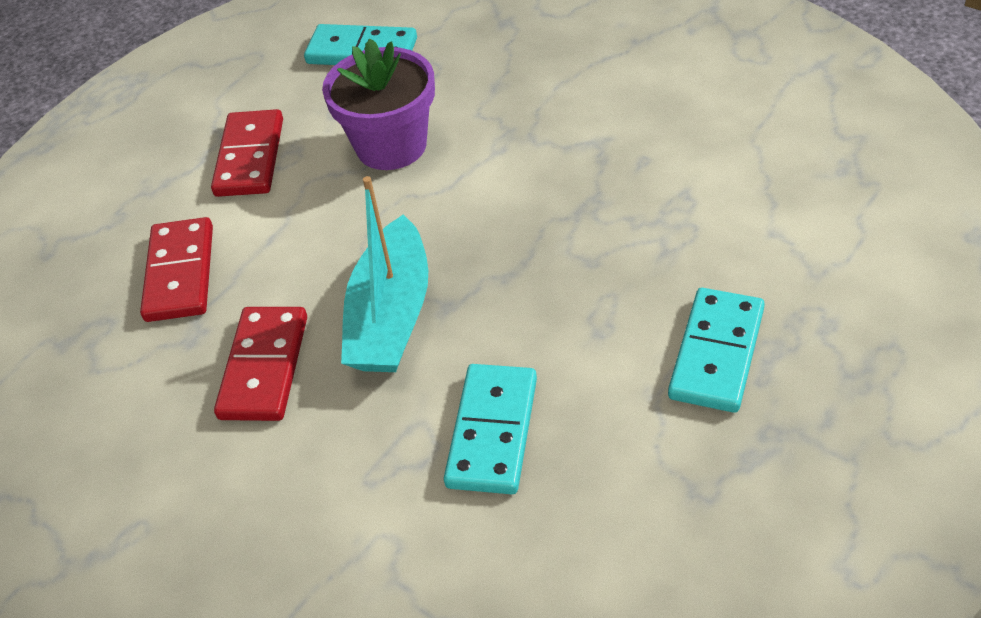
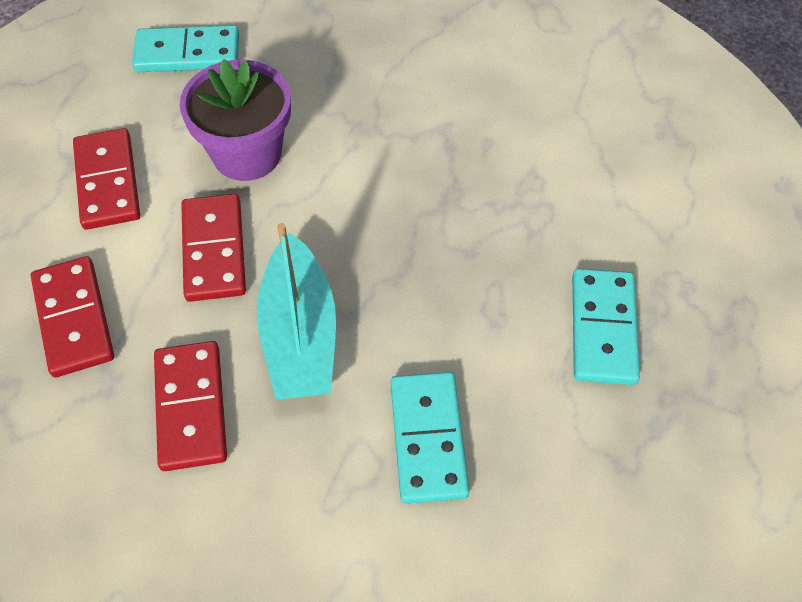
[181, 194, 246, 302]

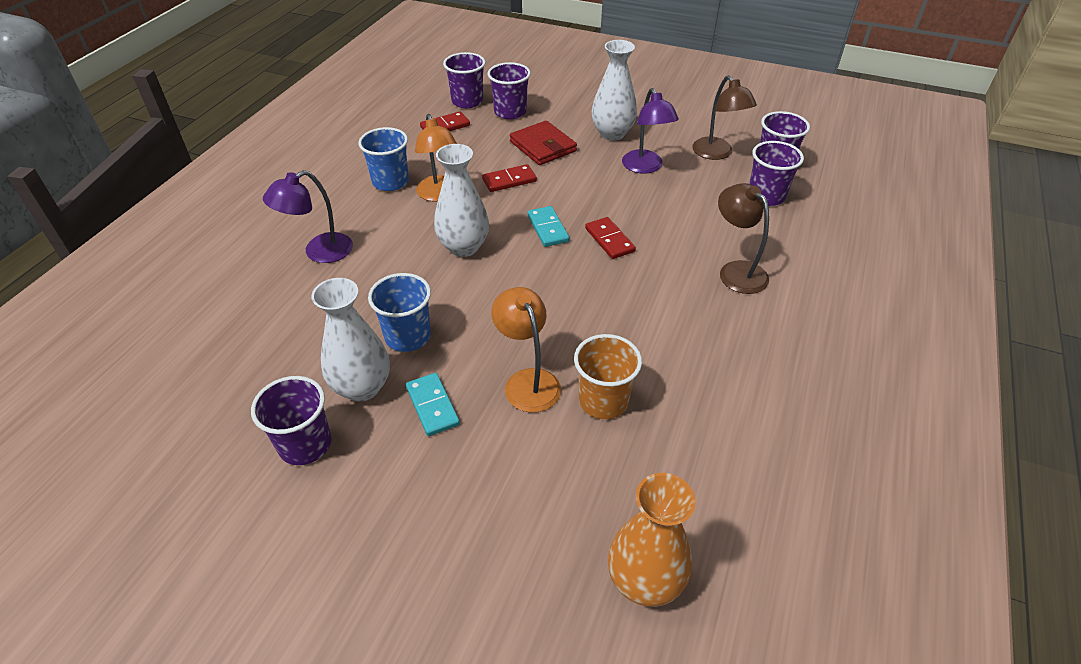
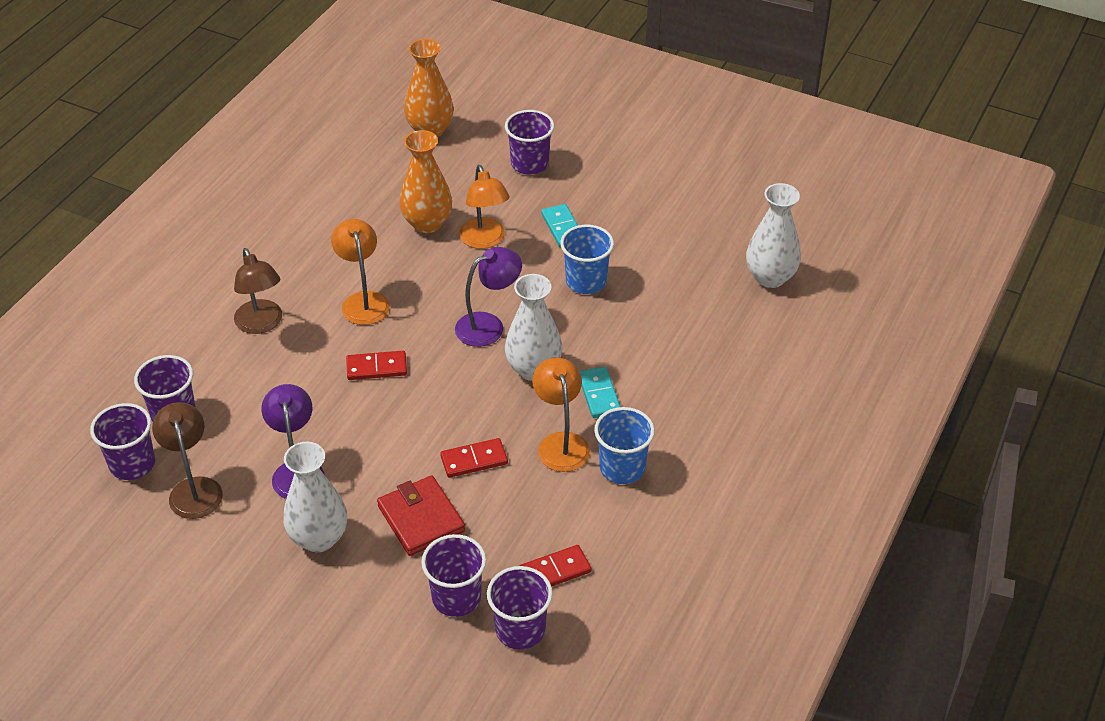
[455, 247, 522, 347]
[579, 367, 621, 418]
[346, 351, 407, 380]
[746, 183, 801, 288]
[399, 130, 452, 233]
[505, 110, 554, 175]
[331, 219, 390, 325]

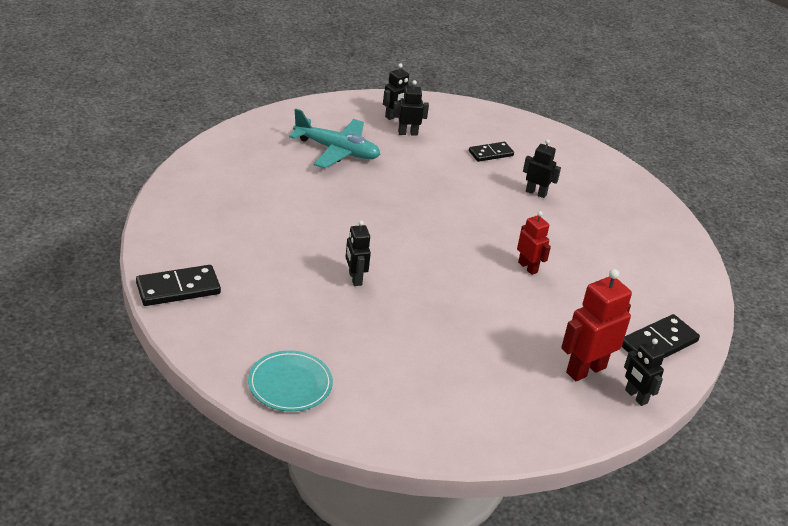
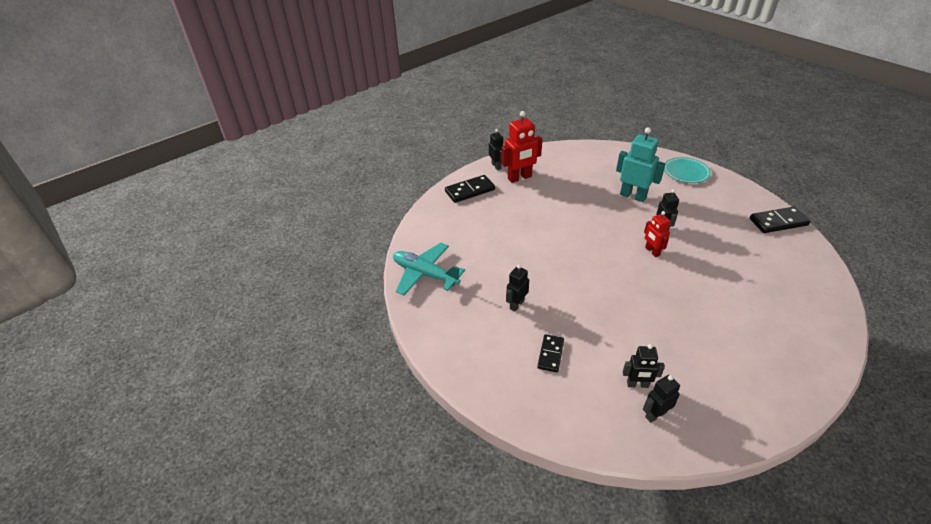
[393, 243, 465, 295]
[506, 265, 529, 312]
[537, 334, 564, 373]
[644, 211, 670, 257]
[616, 127, 665, 202]

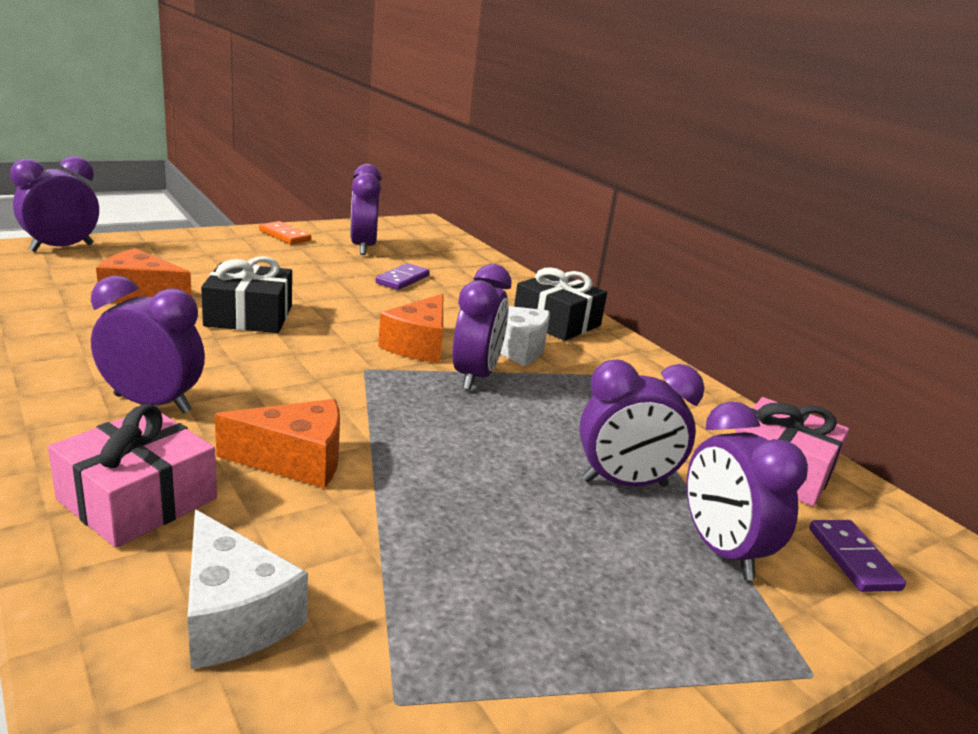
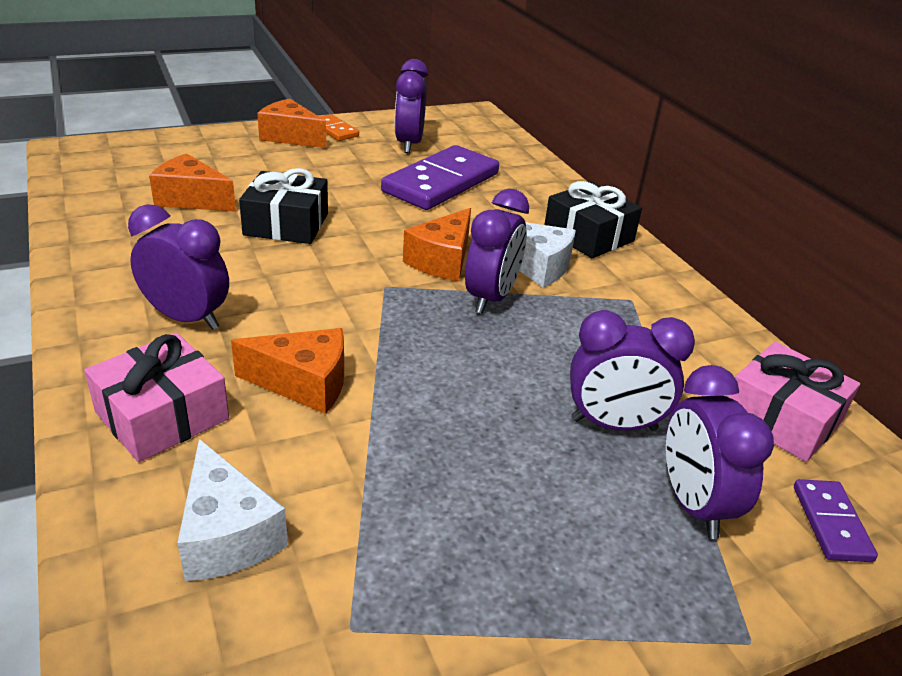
[10, 156, 99, 252] (first image)
[381, 145, 499, 210]
[257, 98, 326, 148]

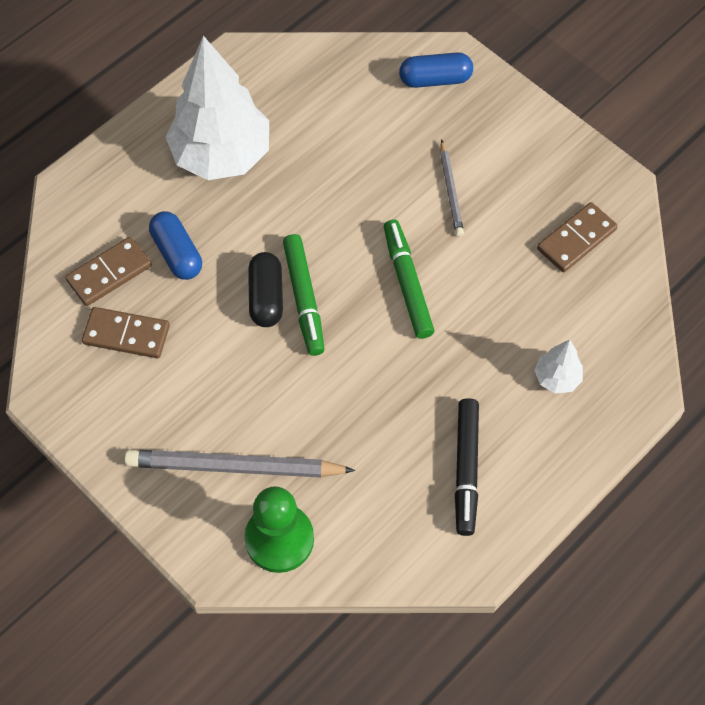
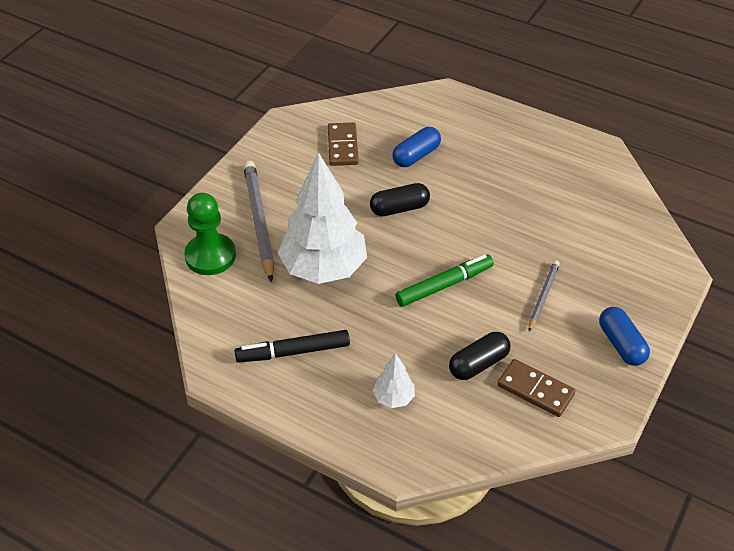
[278, 152, 367, 284]
[599, 307, 650, 366]
[529, 260, 560, 332]
[283, 234, 325, 356] (first image)
[65, 237, 152, 306] (first image)
[449, 332, 511, 380]

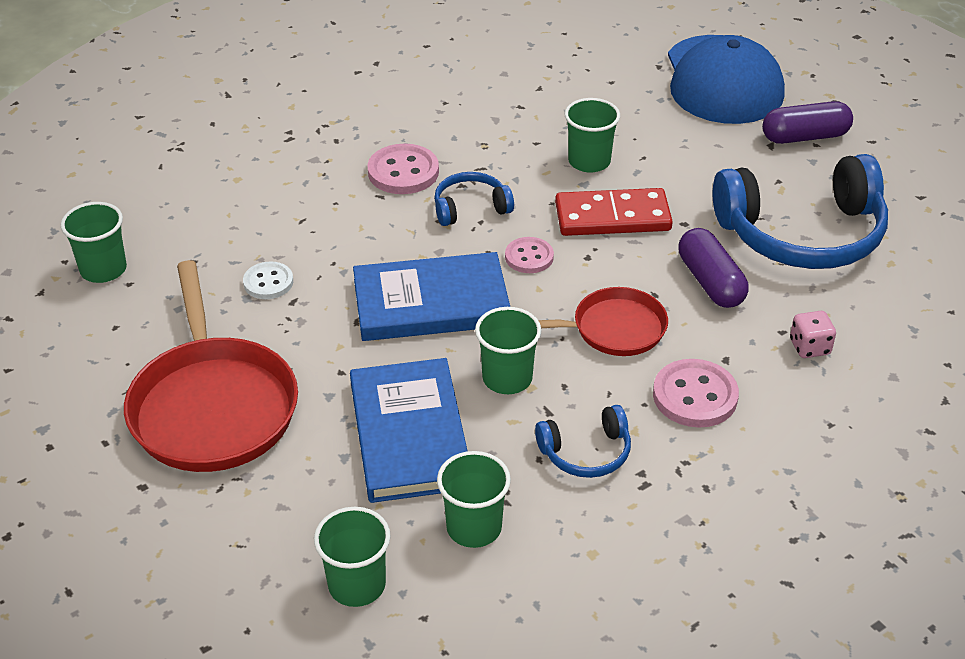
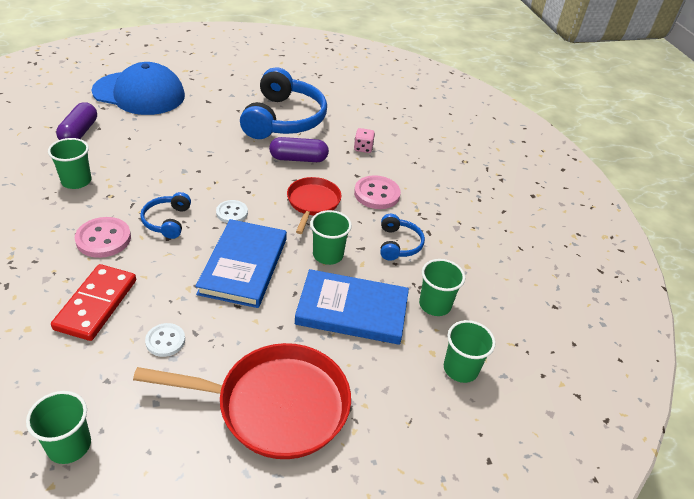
[48, 138, 91, 189]
[56, 102, 97, 140]
[51, 264, 136, 341]
[216, 200, 248, 223]

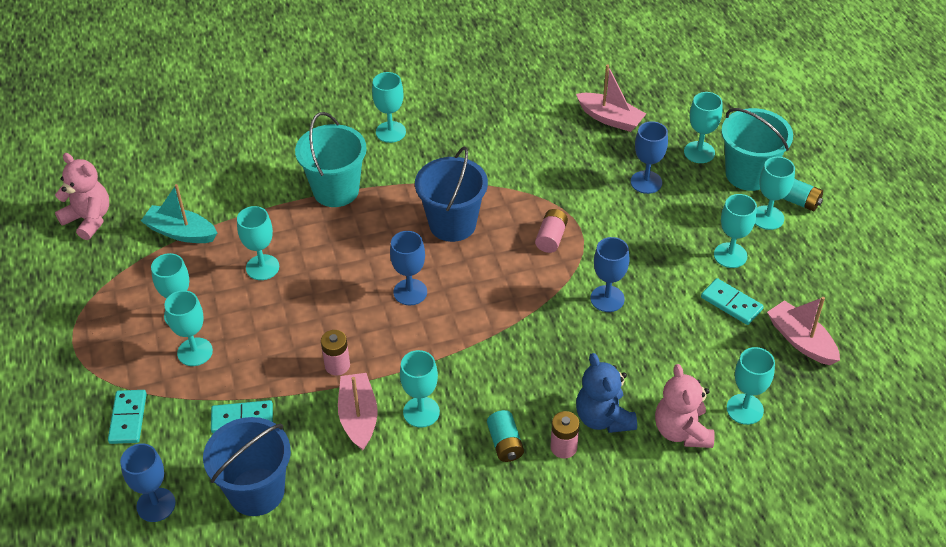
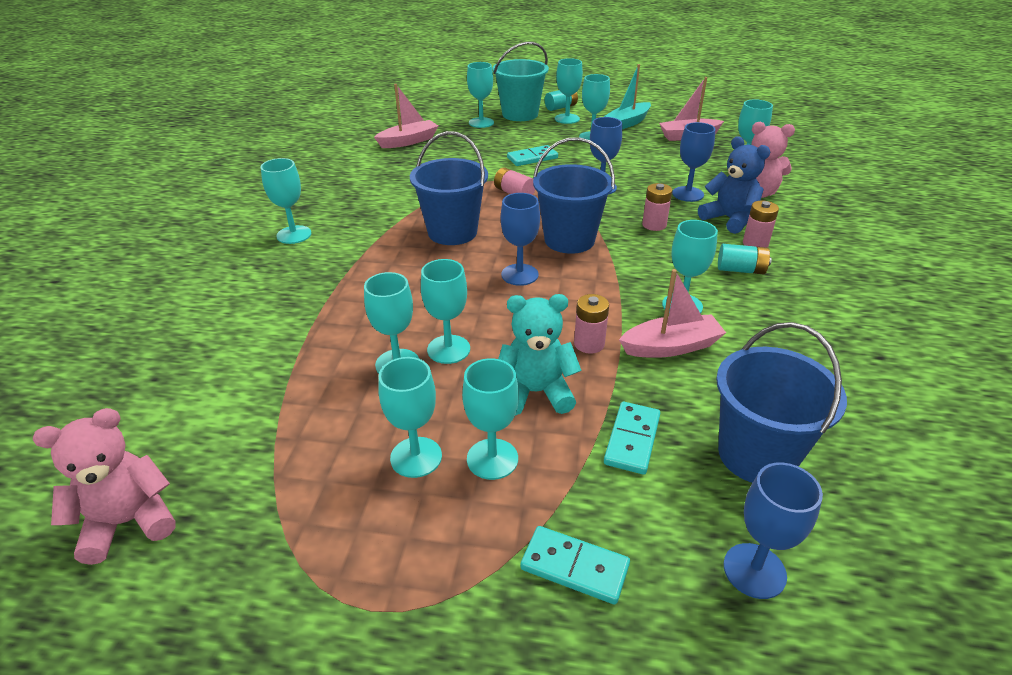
[295, 112, 367, 207] (first image)
[672, 122, 715, 202]
[604, 64, 651, 129]
[507, 145, 558, 166]
[698, 136, 770, 234]
[619, 269, 726, 358]
[533, 137, 615, 254]
[642, 183, 672, 231]
[421, 259, 470, 364]
[498, 294, 582, 416]

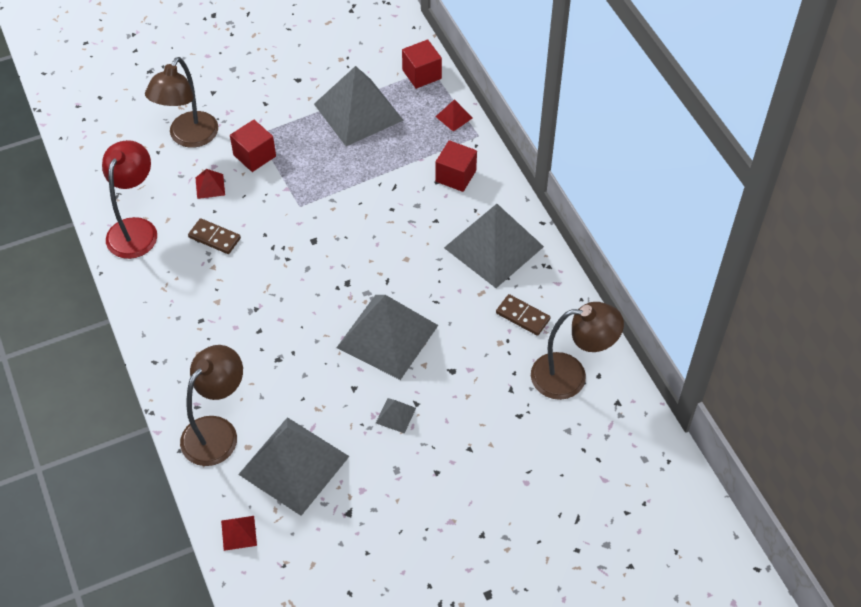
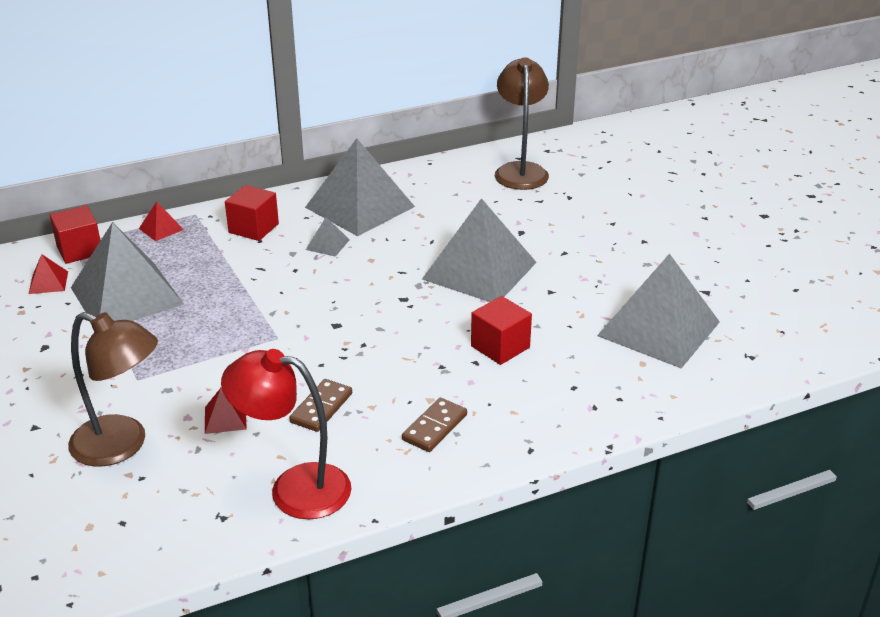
[471, 296, 532, 365]
[402, 398, 467, 452]
[180, 345, 243, 466] (first image)
[306, 217, 350, 257]
[29, 254, 68, 294]

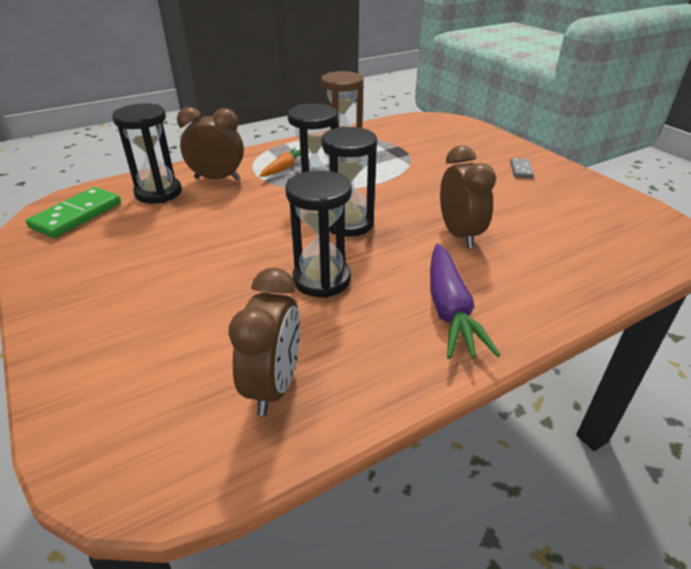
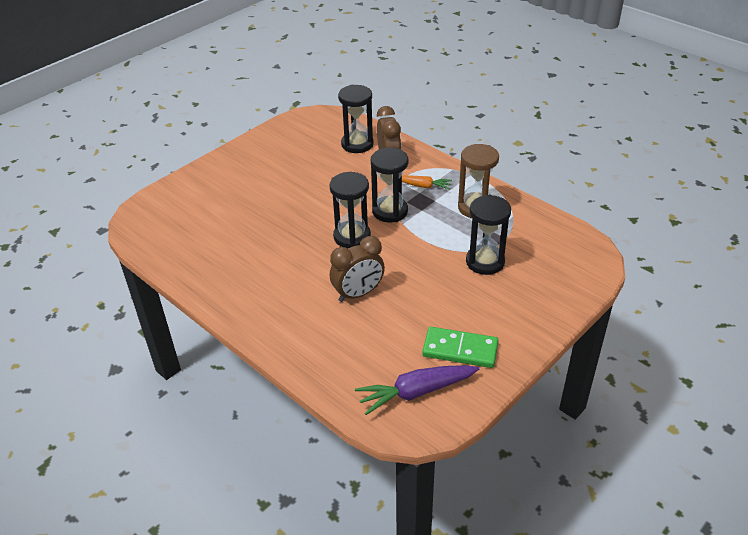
[510, 158, 534, 178] (first image)
[466, 195, 511, 275]
[422, 327, 498, 368]
[355, 365, 479, 415]
[228, 268, 300, 416] (first image)

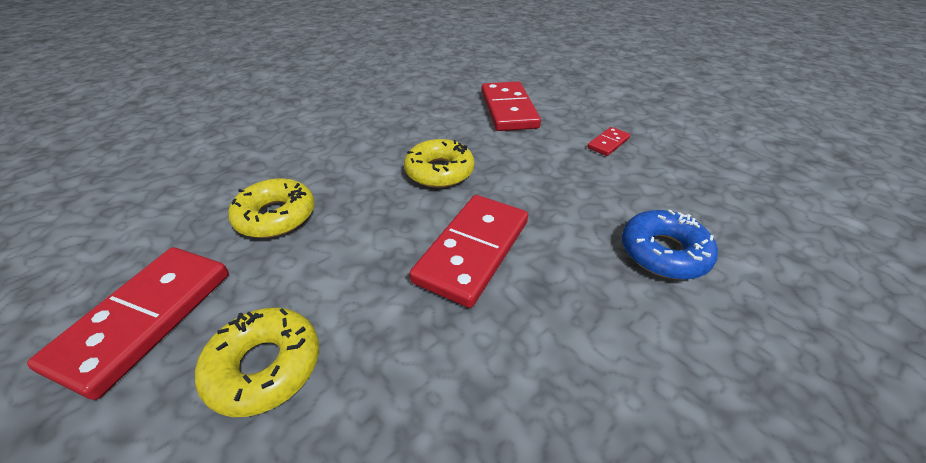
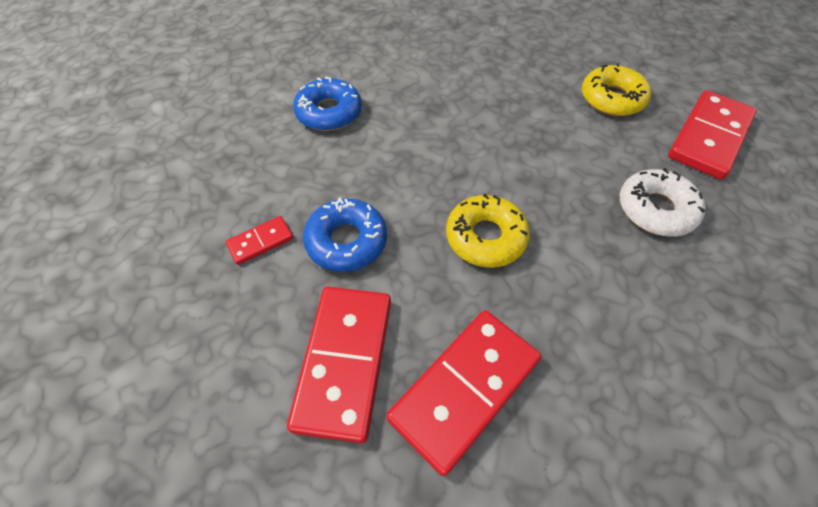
[620, 168, 706, 237]
[386, 310, 541, 476]
[303, 197, 387, 272]

